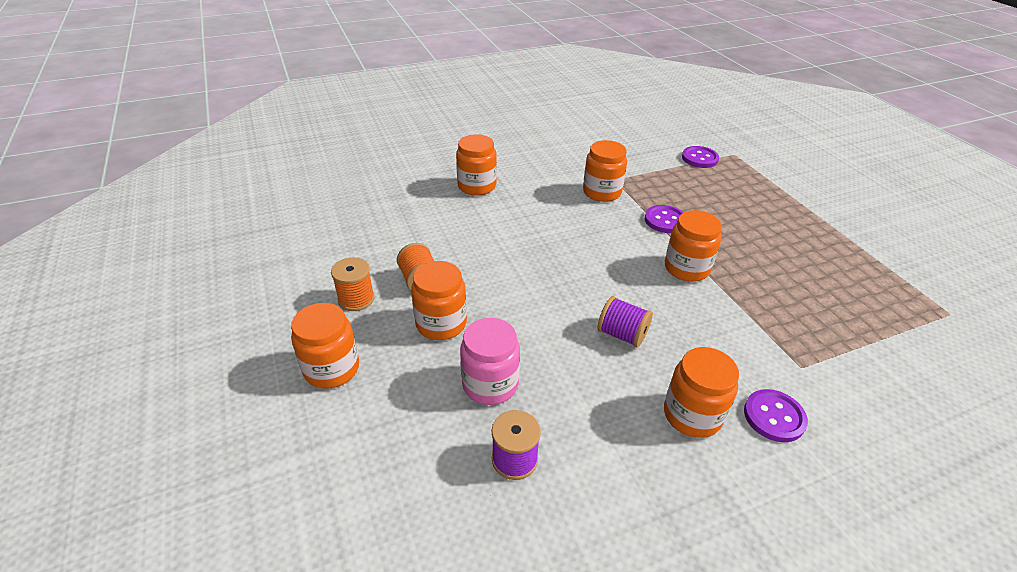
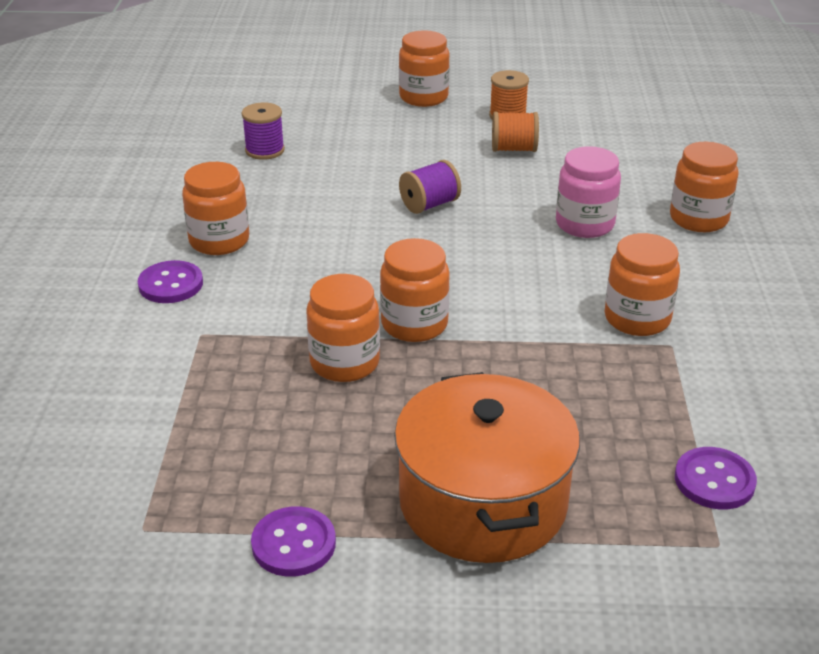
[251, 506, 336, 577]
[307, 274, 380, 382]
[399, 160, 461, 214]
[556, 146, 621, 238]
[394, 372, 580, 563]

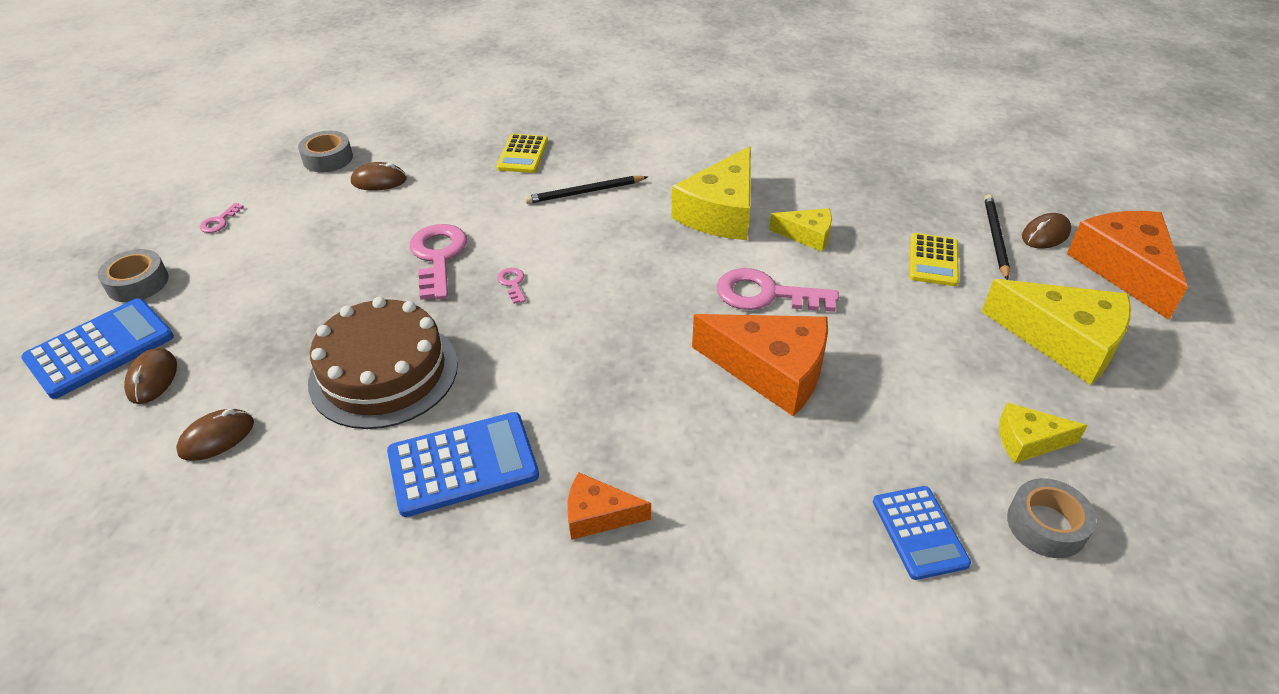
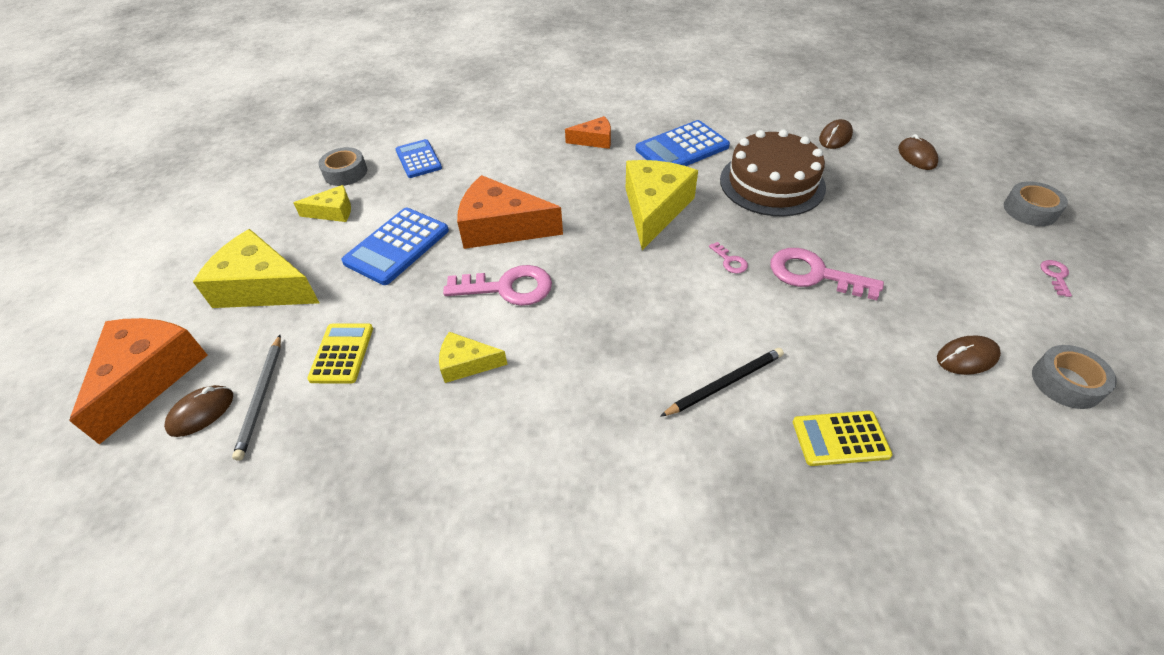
[793, 411, 892, 466]
[626, 160, 698, 250]
[232, 335, 281, 461]
[70, 318, 208, 444]
[771, 248, 884, 300]
[341, 208, 449, 285]

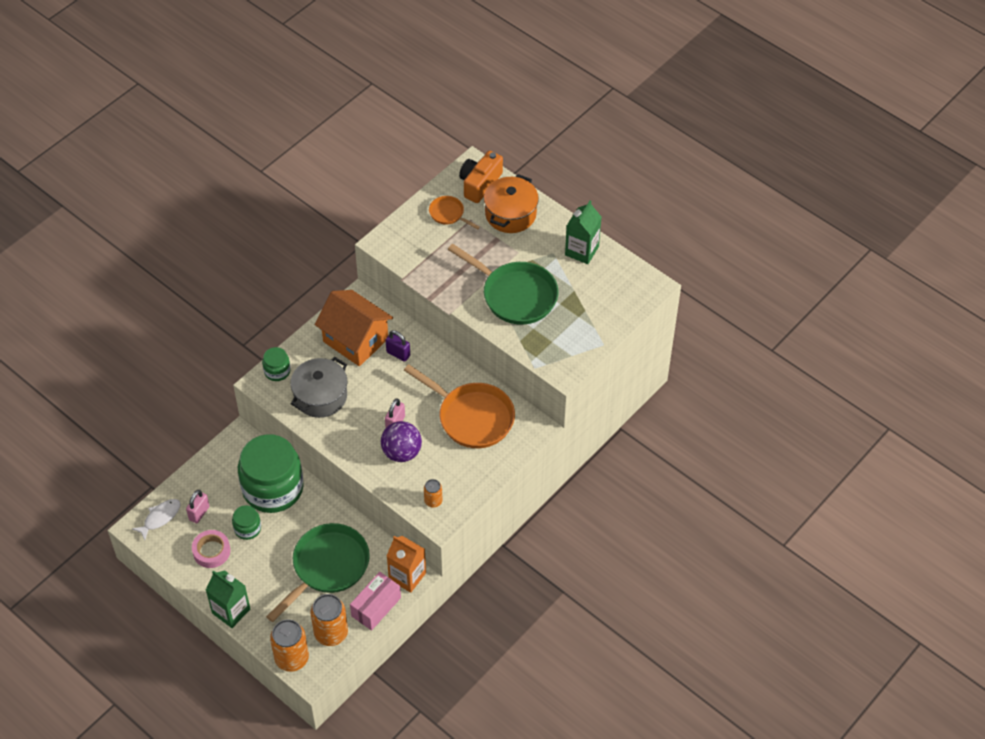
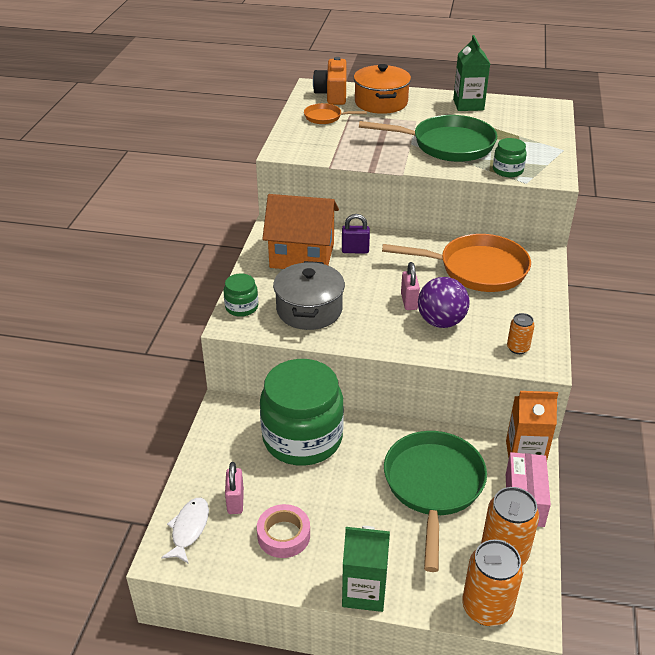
[493, 138, 527, 177]

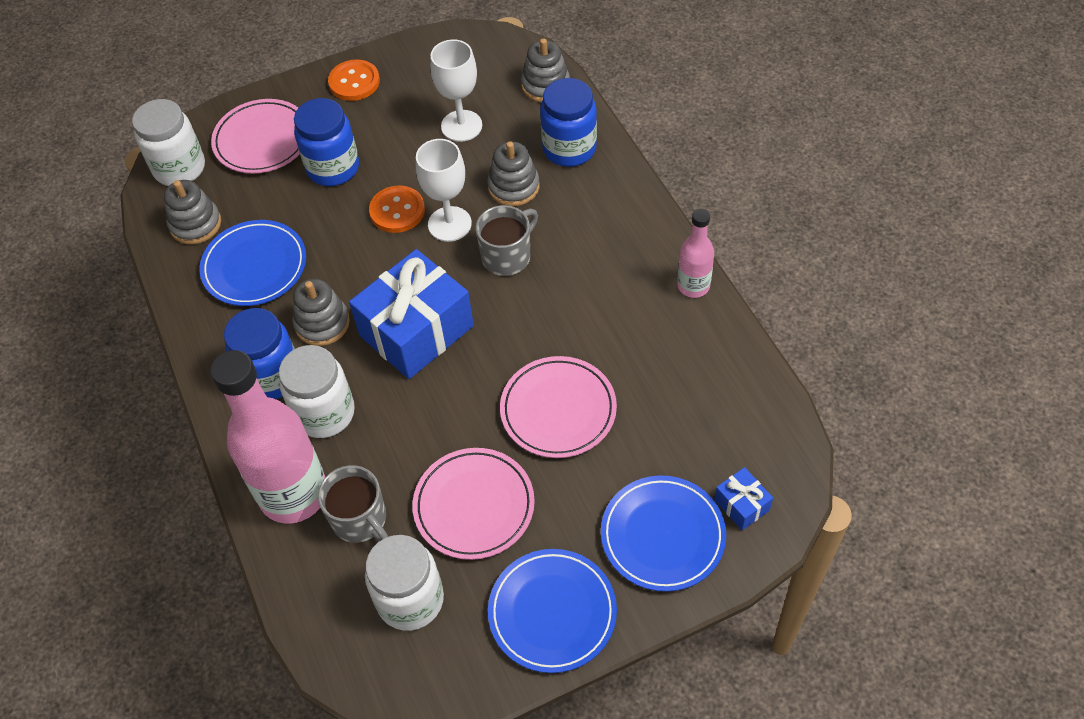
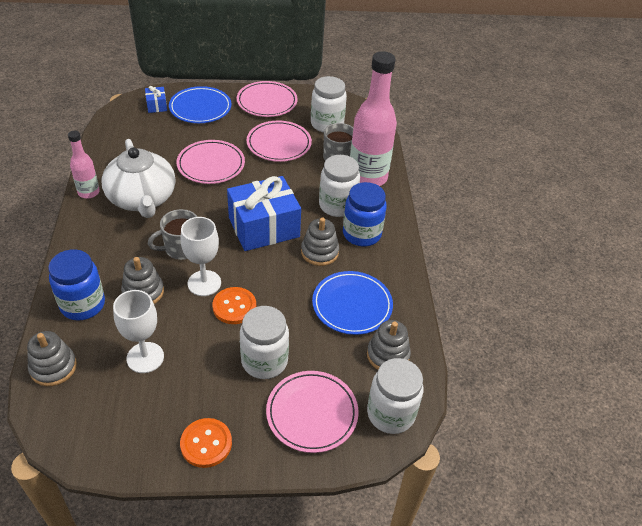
[240, 306, 289, 379]
[237, 81, 298, 117]
[101, 139, 176, 218]

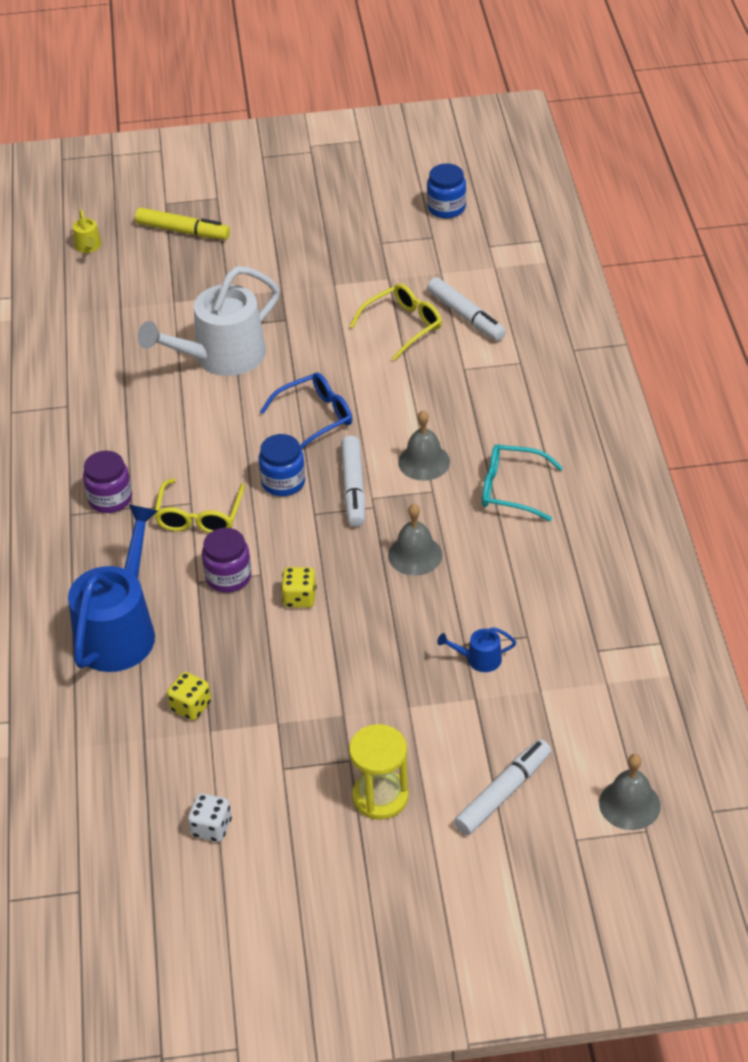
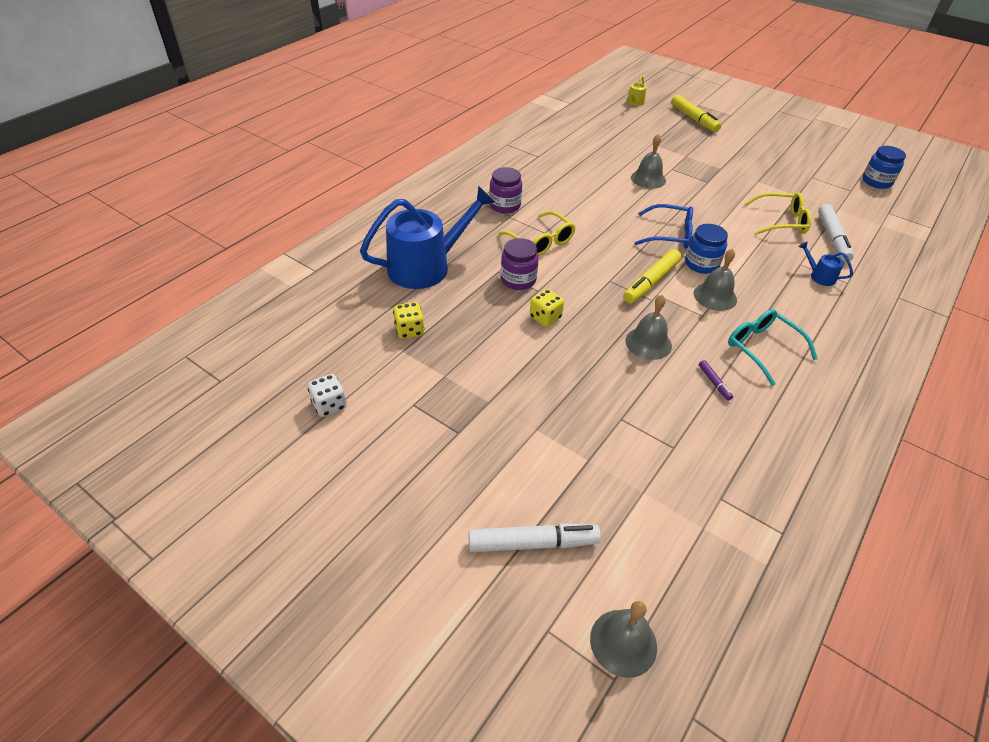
[631, 134, 666, 189]
[685, 224, 728, 274]
[623, 249, 682, 303]
[498, 211, 576, 256]
[799, 242, 853, 286]
[349, 724, 409, 819] (first image)
[699, 360, 733, 401]

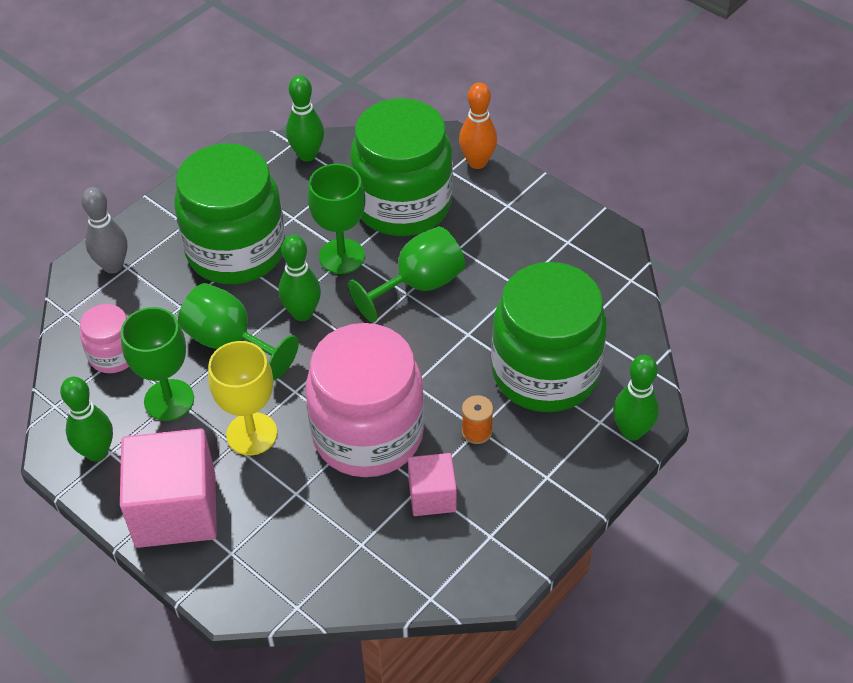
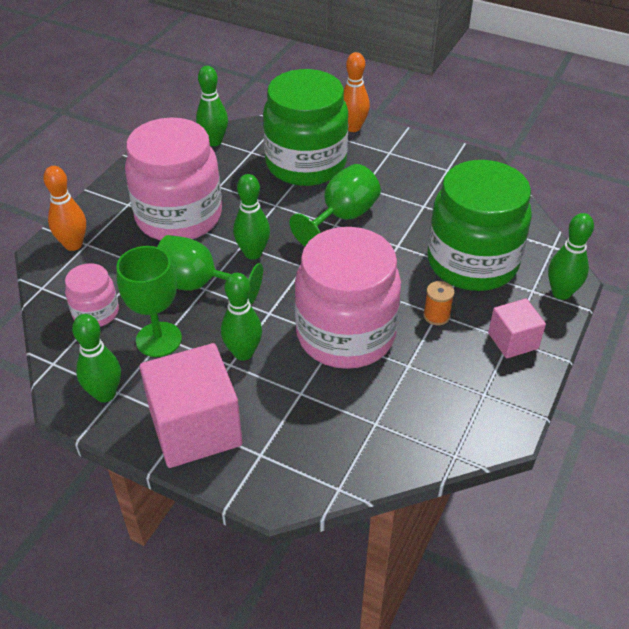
[125, 118, 222, 240]
[308, 164, 365, 274] (first image)
[43, 166, 86, 251]
[221, 273, 262, 361]
[488, 299, 546, 358]

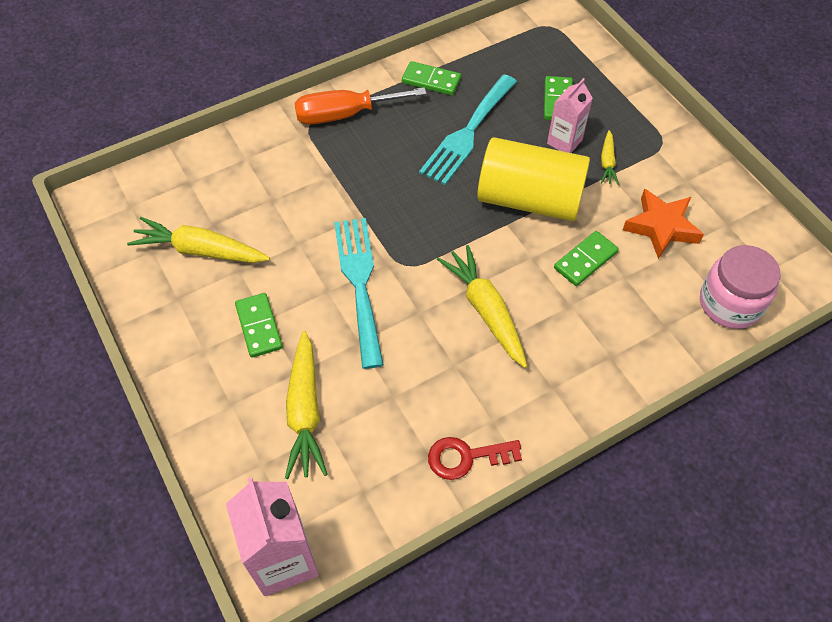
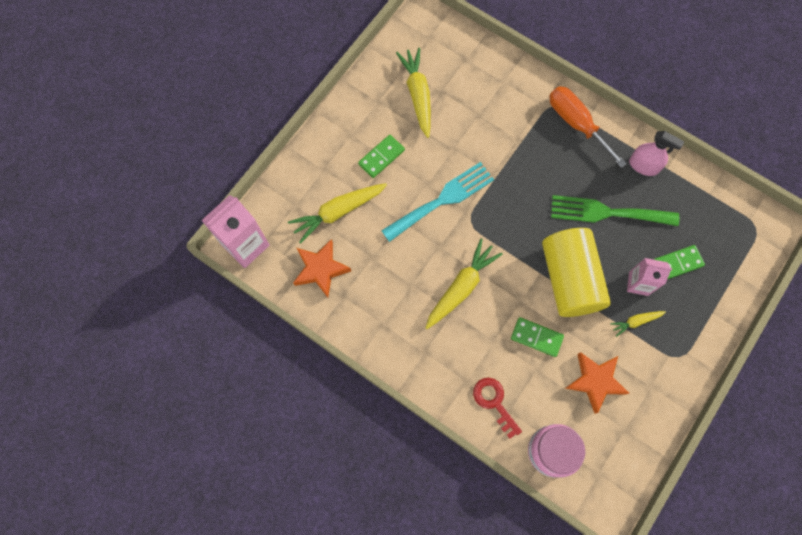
[629, 131, 685, 176]
[551, 195, 679, 226]
[473, 378, 522, 439]
[293, 239, 351, 298]

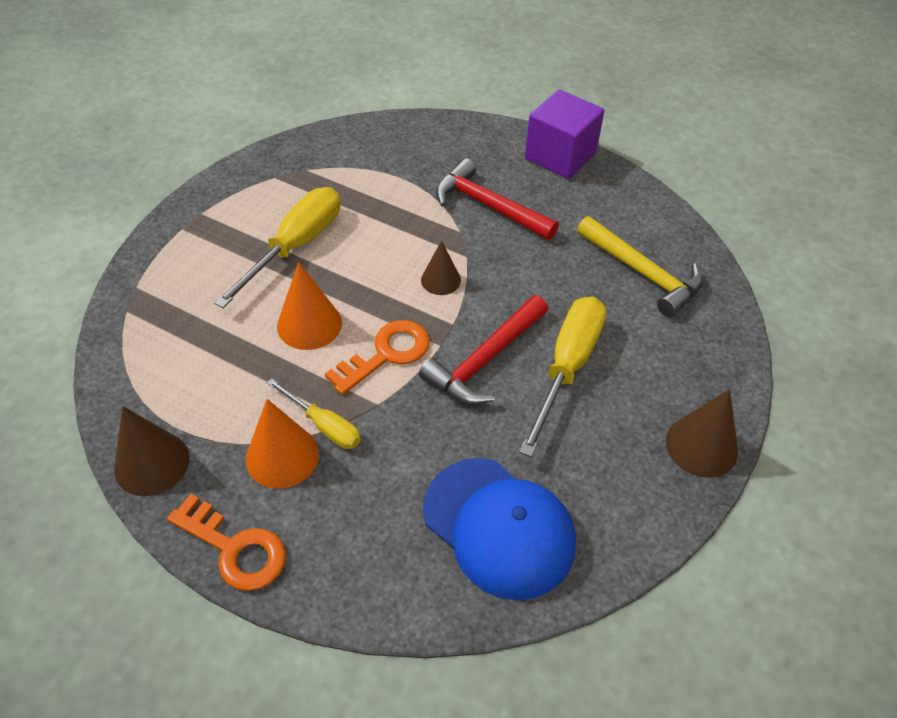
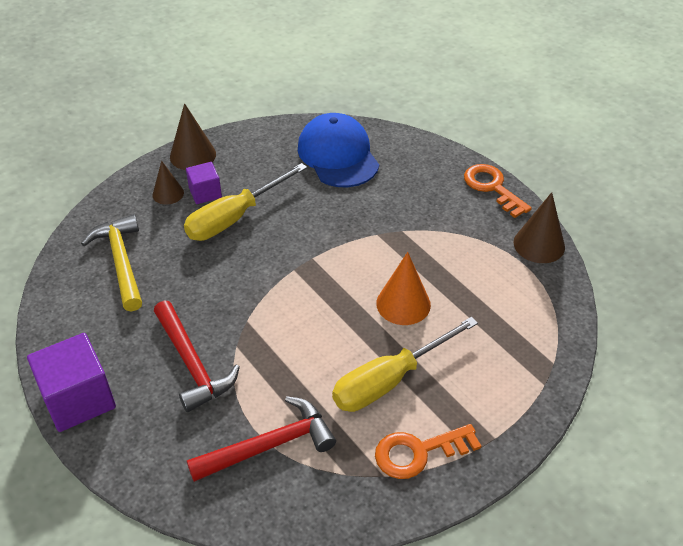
[153, 161, 184, 205]
[187, 396, 336, 482]
[375, 424, 481, 479]
[267, 378, 361, 449] (first image)
[246, 399, 319, 489] (first image)
[186, 162, 222, 204]

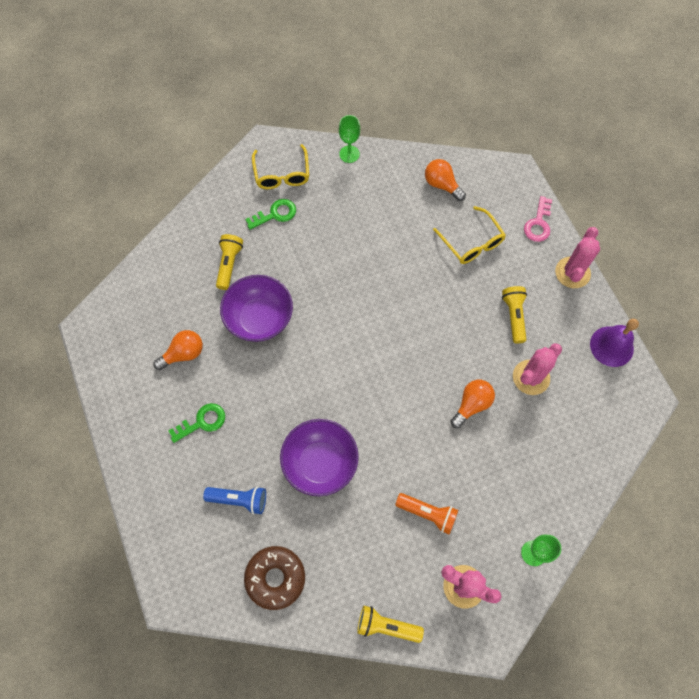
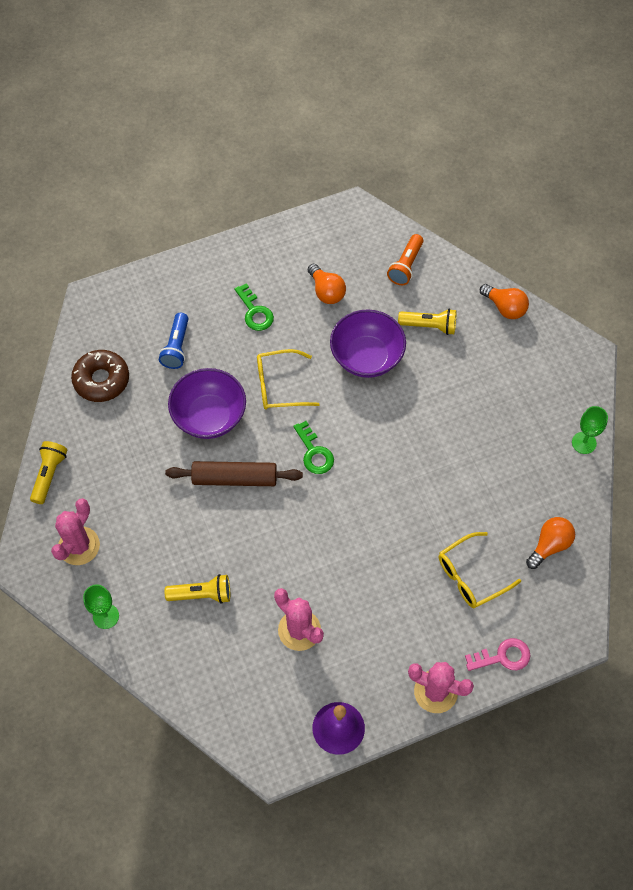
[257, 349, 320, 410]
[465, 638, 531, 671]
[293, 421, 334, 474]
[164, 574, 230, 604]
[480, 284, 529, 319]
[387, 234, 423, 285]
[165, 461, 303, 486]

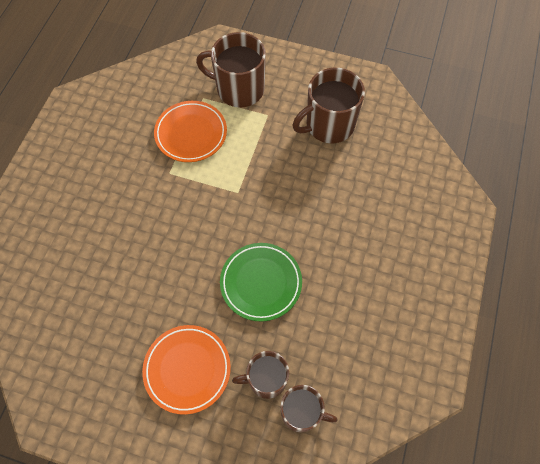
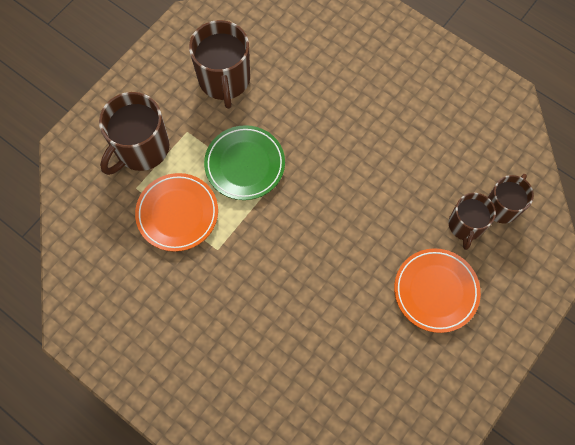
[204, 125, 285, 200]

